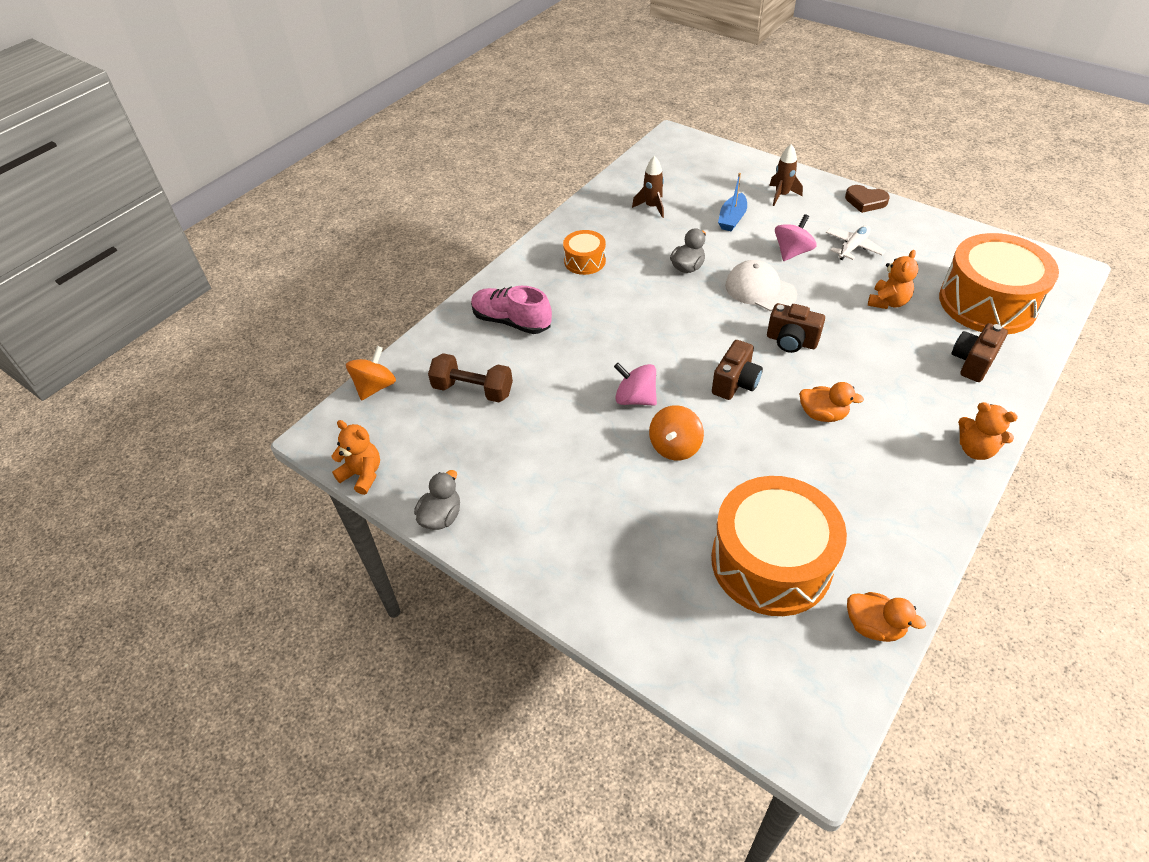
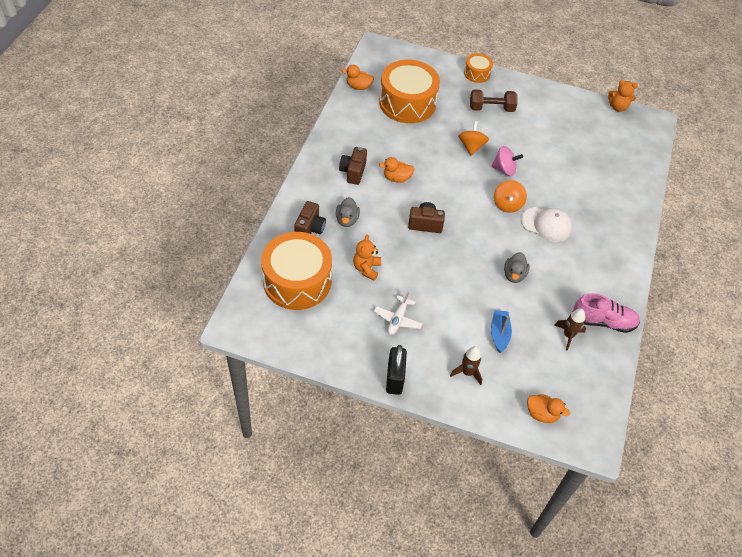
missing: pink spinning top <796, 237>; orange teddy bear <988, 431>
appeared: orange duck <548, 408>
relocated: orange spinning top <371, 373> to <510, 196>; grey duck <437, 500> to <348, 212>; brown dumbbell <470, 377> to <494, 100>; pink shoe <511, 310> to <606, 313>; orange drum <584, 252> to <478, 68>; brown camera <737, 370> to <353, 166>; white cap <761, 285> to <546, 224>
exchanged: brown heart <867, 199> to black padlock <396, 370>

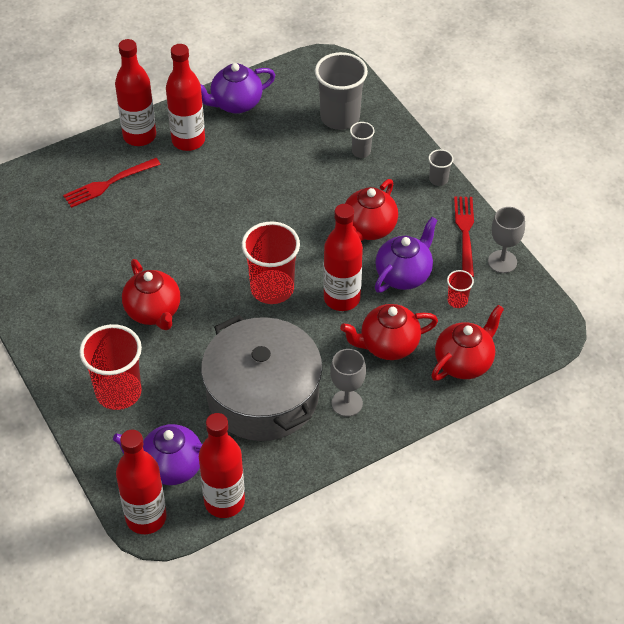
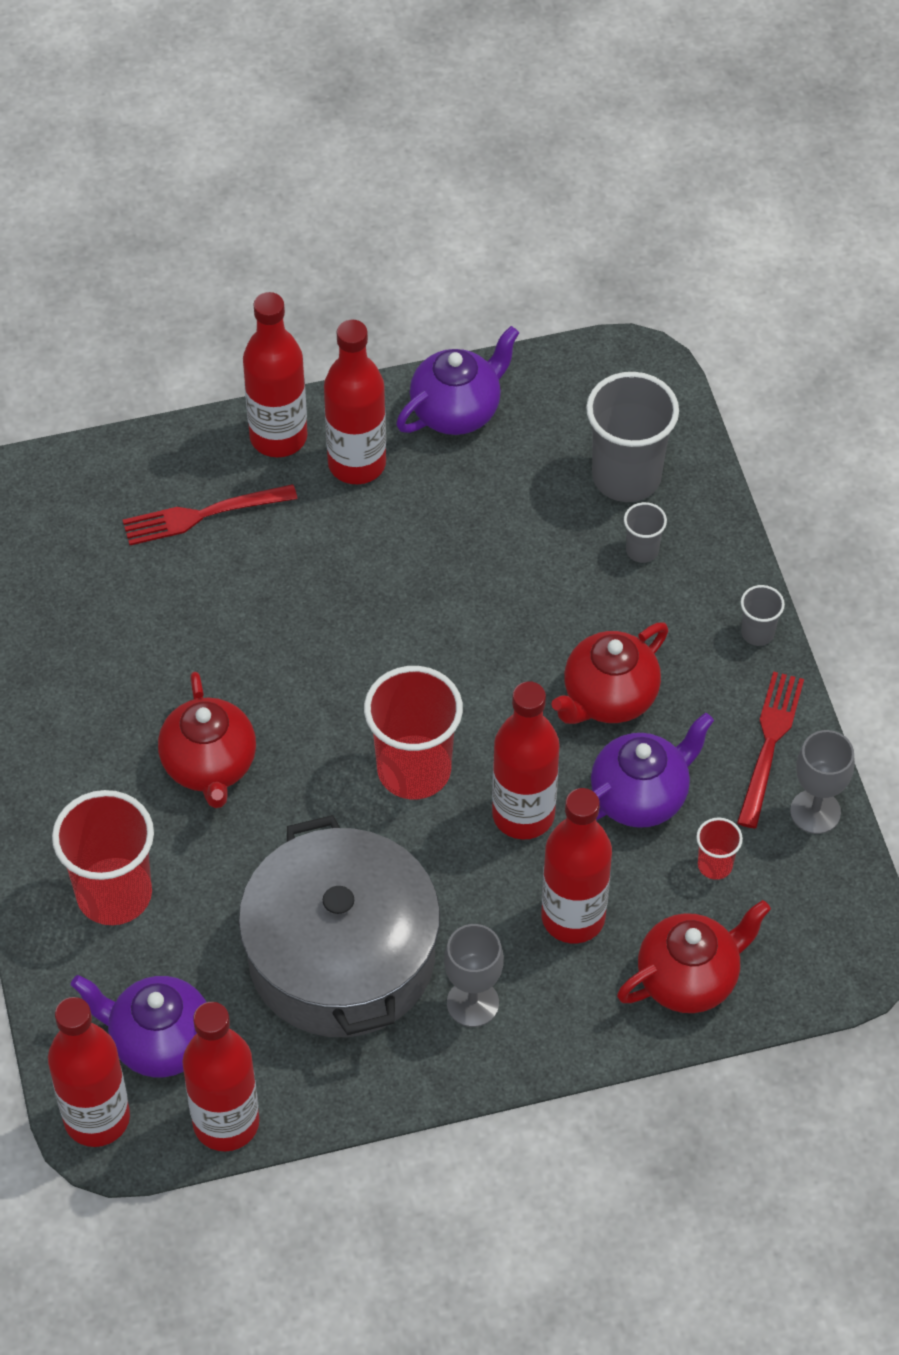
exchanged: red teapot <389, 332> to red bottle <576, 865>
spun: purple teapot <237, 88> = <457, 380> 150 degrees clockwise

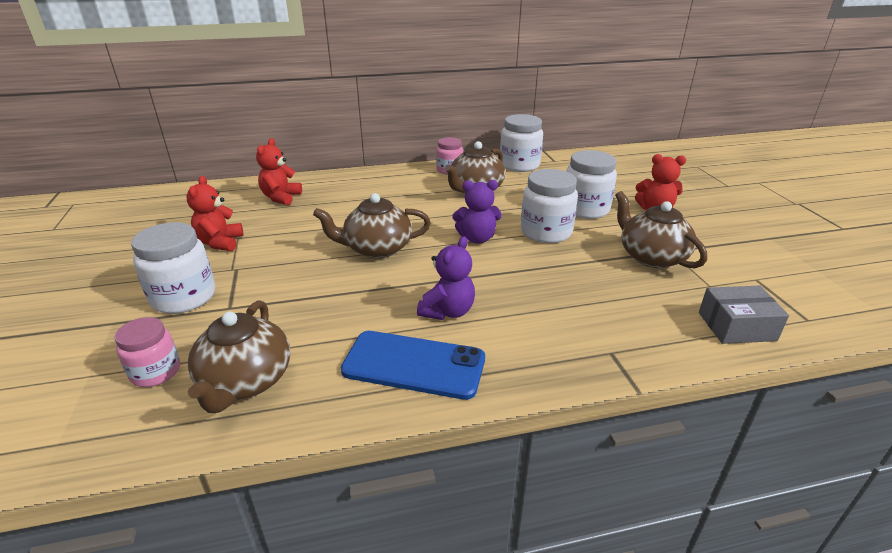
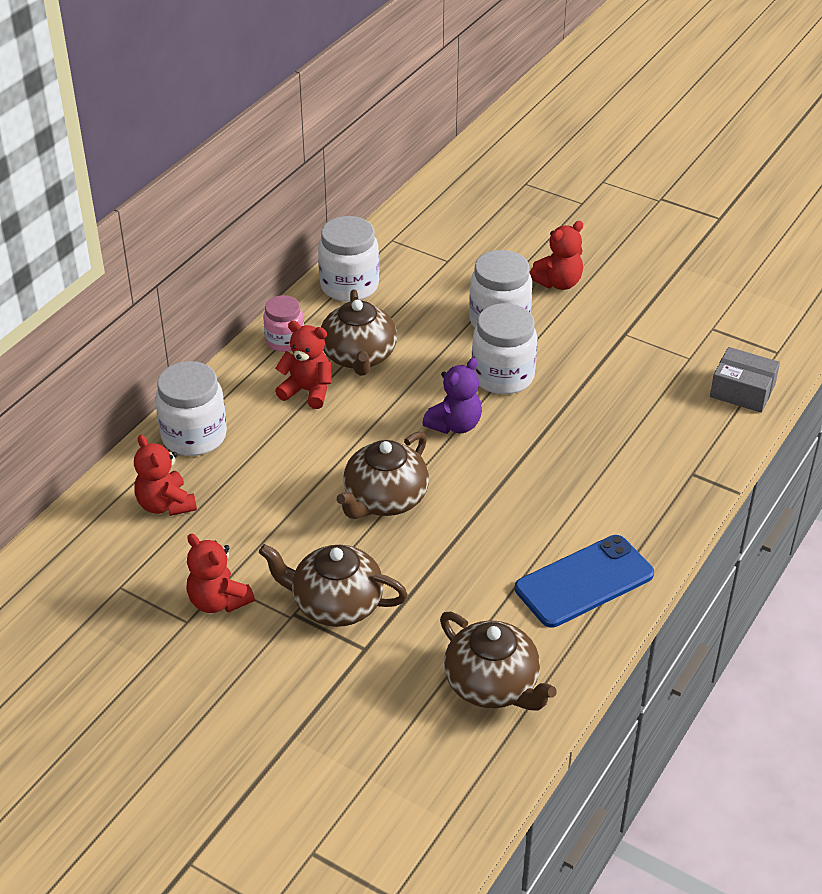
missing: pink jar <147, 352>; purple teddy bear <446, 278>
appeared: red teddy bear <303, 365>
relocated: white jar <173, 268> to <191, 408>; brown teapot <661, 229> to <333, 585>
spun: grey box <744, 315> = <745, 380> 75 degrees clockwise

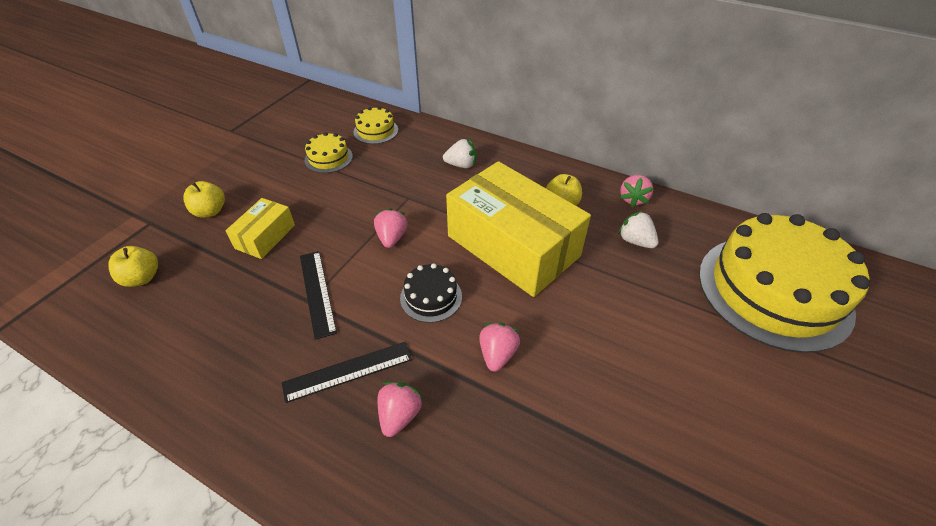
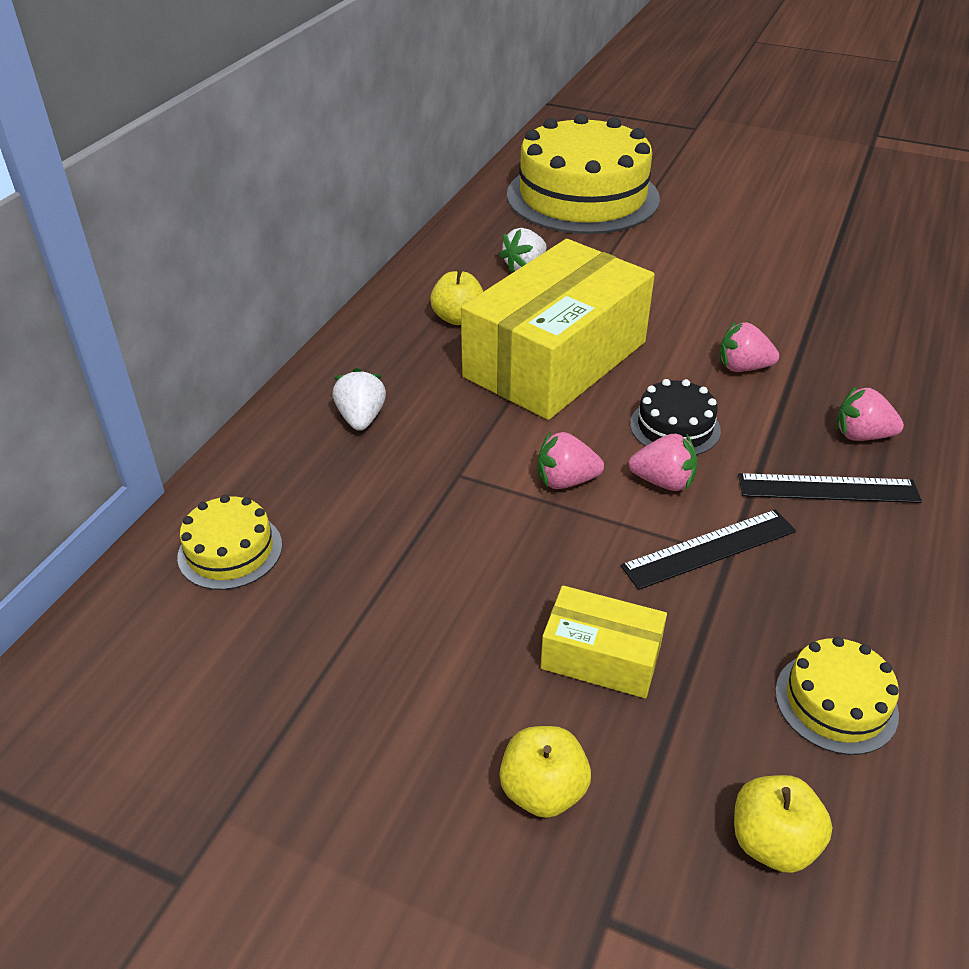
relocated: yellow cake <329, 152> to <837, 696>; pink strawberry <636, 191> to <663, 462>
spun: black ruler <347, 372> = <830, 488> 60 degrees counterclockwise

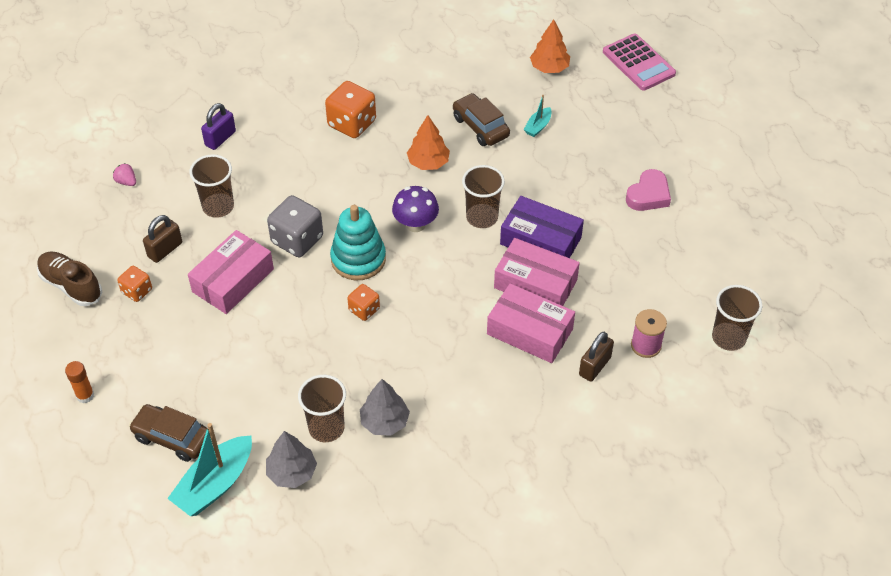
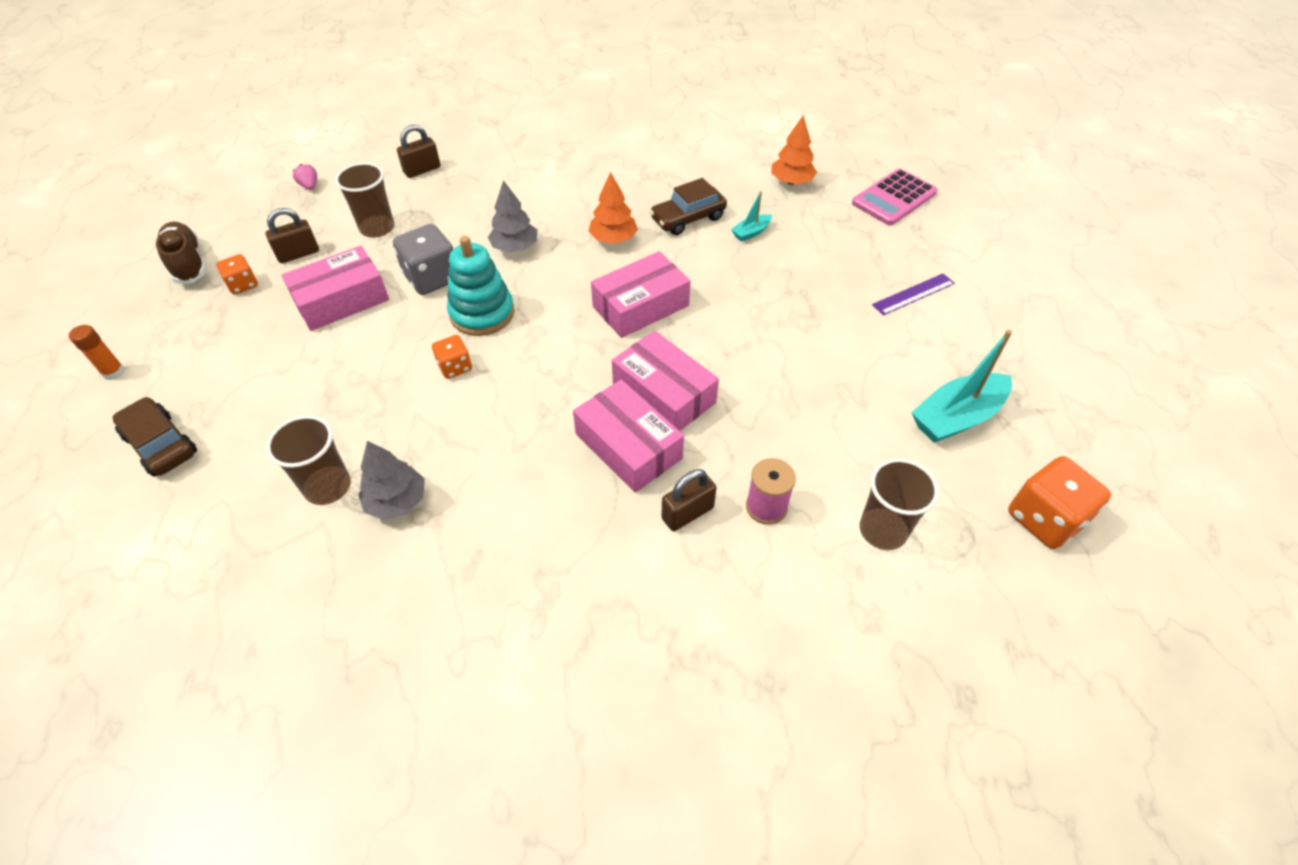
missing: purple mushroom <415, 209>; purple box <542, 227>; pink heart <648, 190>
appeared: purple ruler <913, 294>
relocated: turquoise boat <209, 469> to <961, 386>; grey tree <291, 459> to <512, 216>; orange dice <350, 109> to <1059, 502>
exchanged: brown cup <483, 196> to pink box <641, 294>
colour: purple padlock <218, 126> to brown padlock <419, 151>
spun: brown car <481, 119> = <688, 206> 105 degrees counterclockwise; pink calculator <639, 62> = <895, 197> 60 degrees clockwise

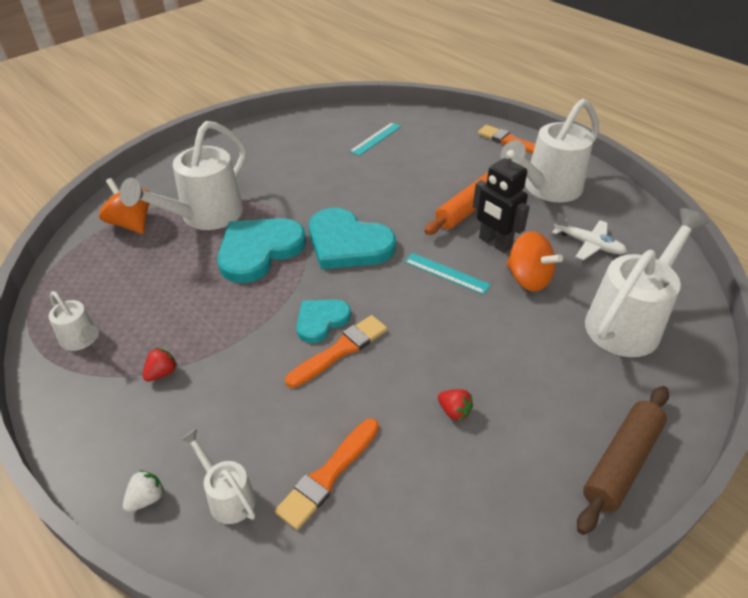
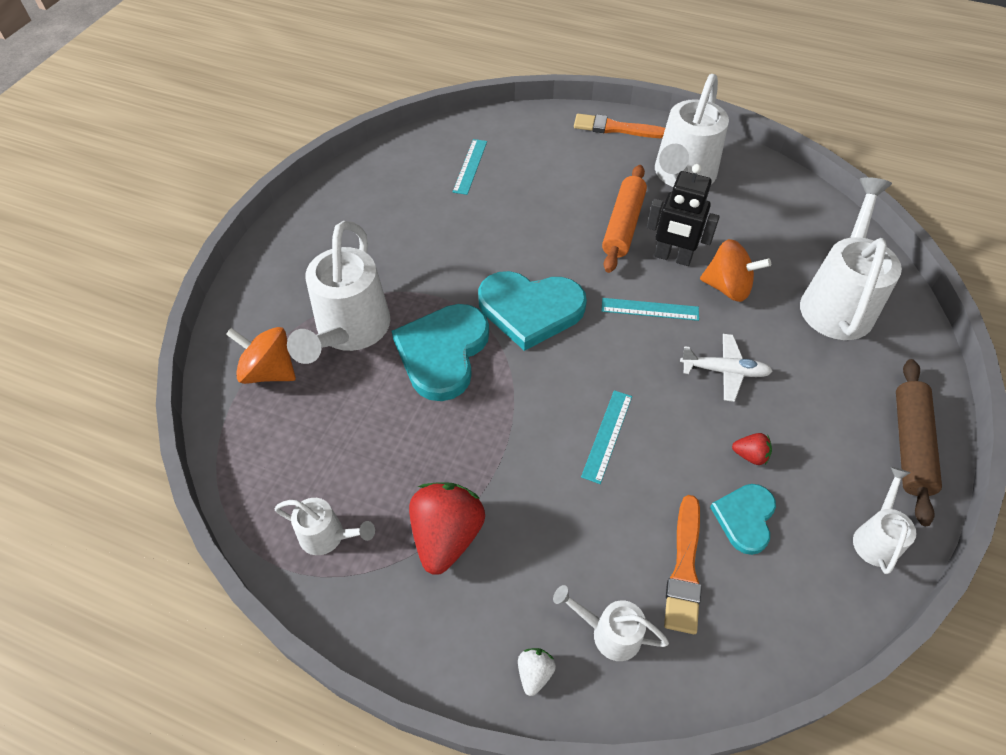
appeared: white watering can <884, 520>
relocated: turquoise heart <323, 321> to <743, 519>; white plane <589, 236> to <726, 368>
exchanged: orange brush <336, 351> to turquoise ruler <606, 437>
size: red strawberry <160, 365> = <447, 528> x2.20

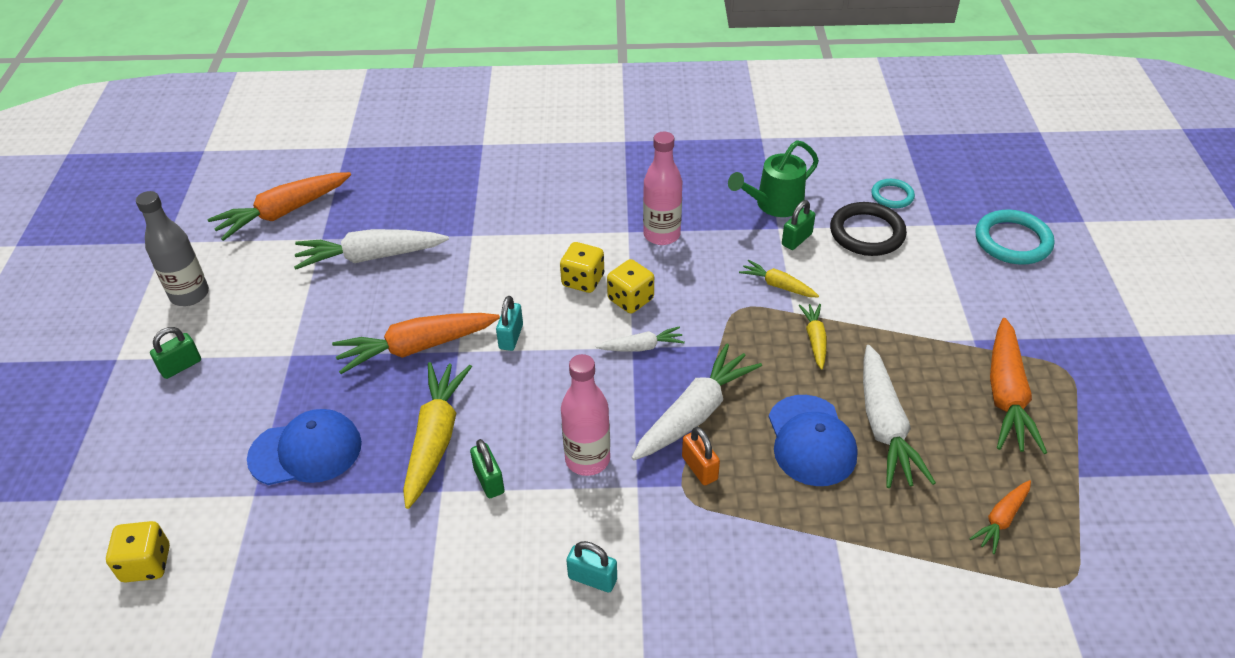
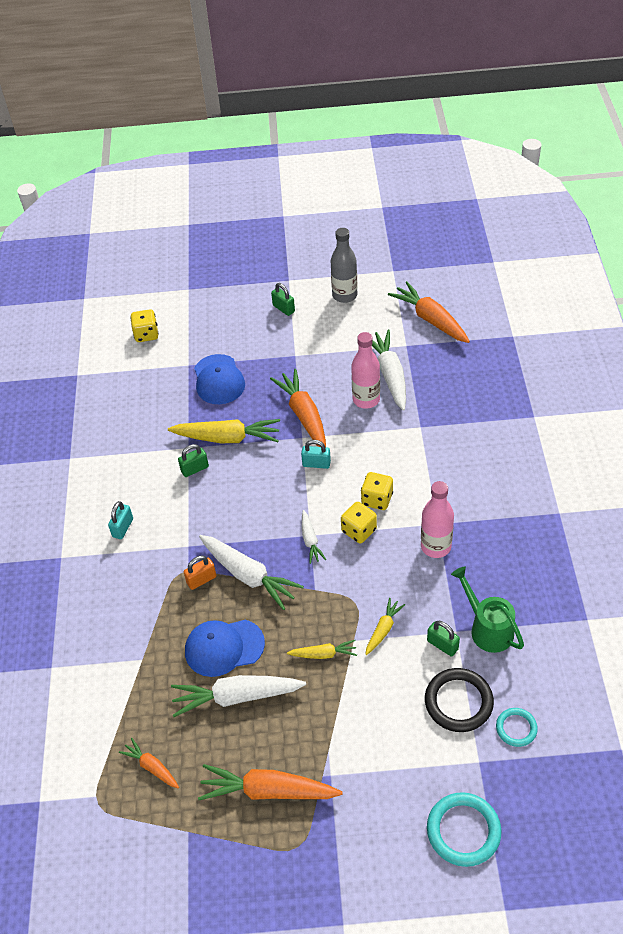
relocated: pink bottle <585, 415> to <365, 370>

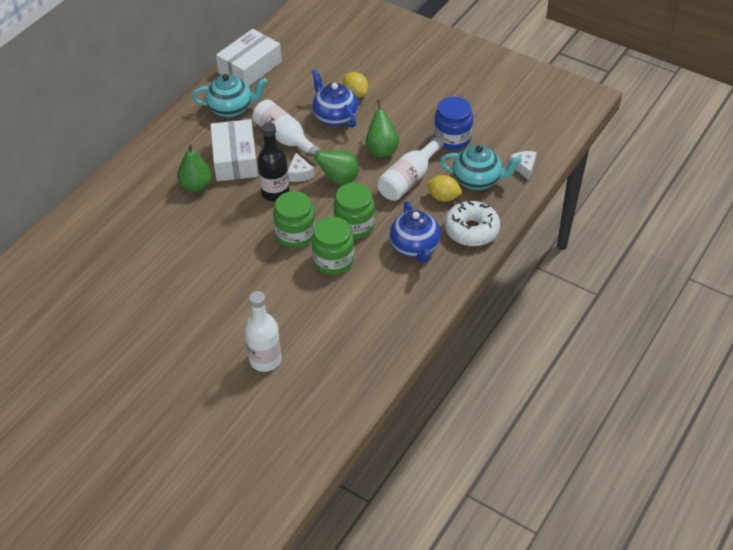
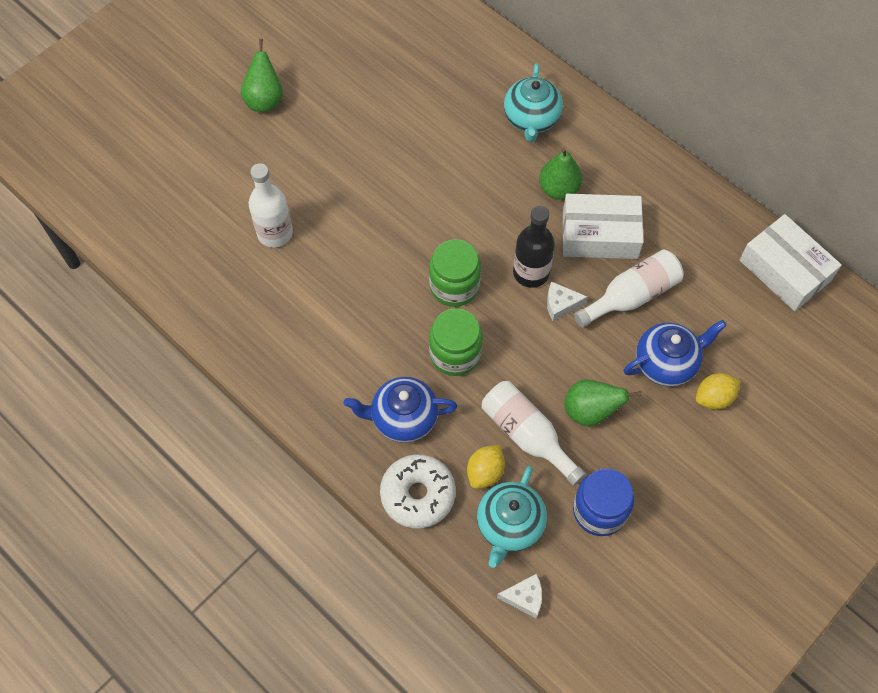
missing: green jar <333, 246>
relocated: turquoise teapot <229, 95> to <533, 102>; green pear <332, 167> to <262, 75>

